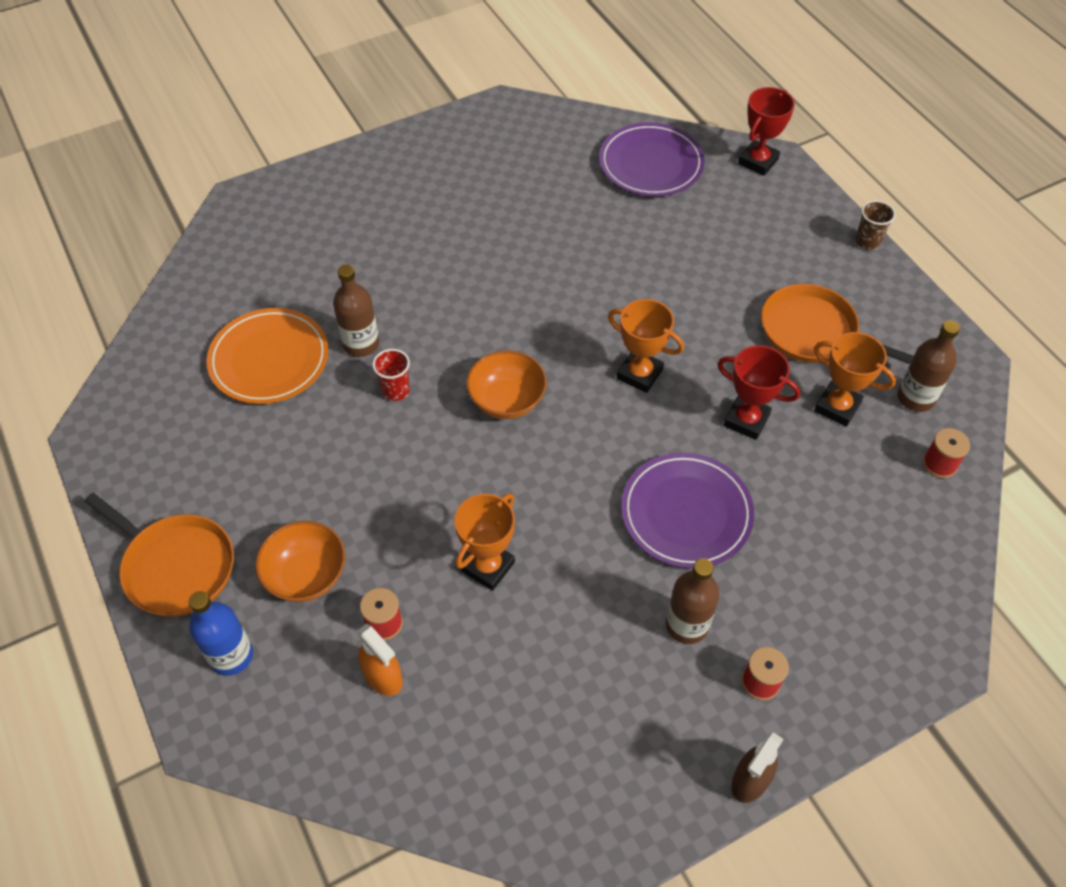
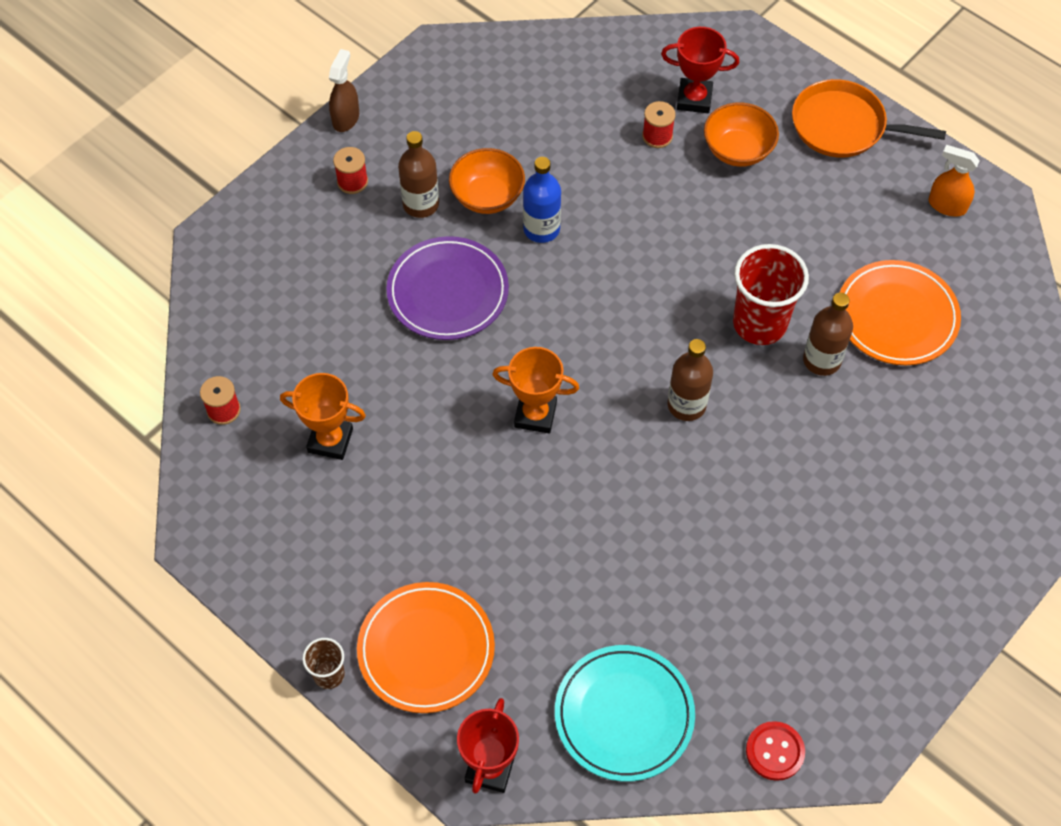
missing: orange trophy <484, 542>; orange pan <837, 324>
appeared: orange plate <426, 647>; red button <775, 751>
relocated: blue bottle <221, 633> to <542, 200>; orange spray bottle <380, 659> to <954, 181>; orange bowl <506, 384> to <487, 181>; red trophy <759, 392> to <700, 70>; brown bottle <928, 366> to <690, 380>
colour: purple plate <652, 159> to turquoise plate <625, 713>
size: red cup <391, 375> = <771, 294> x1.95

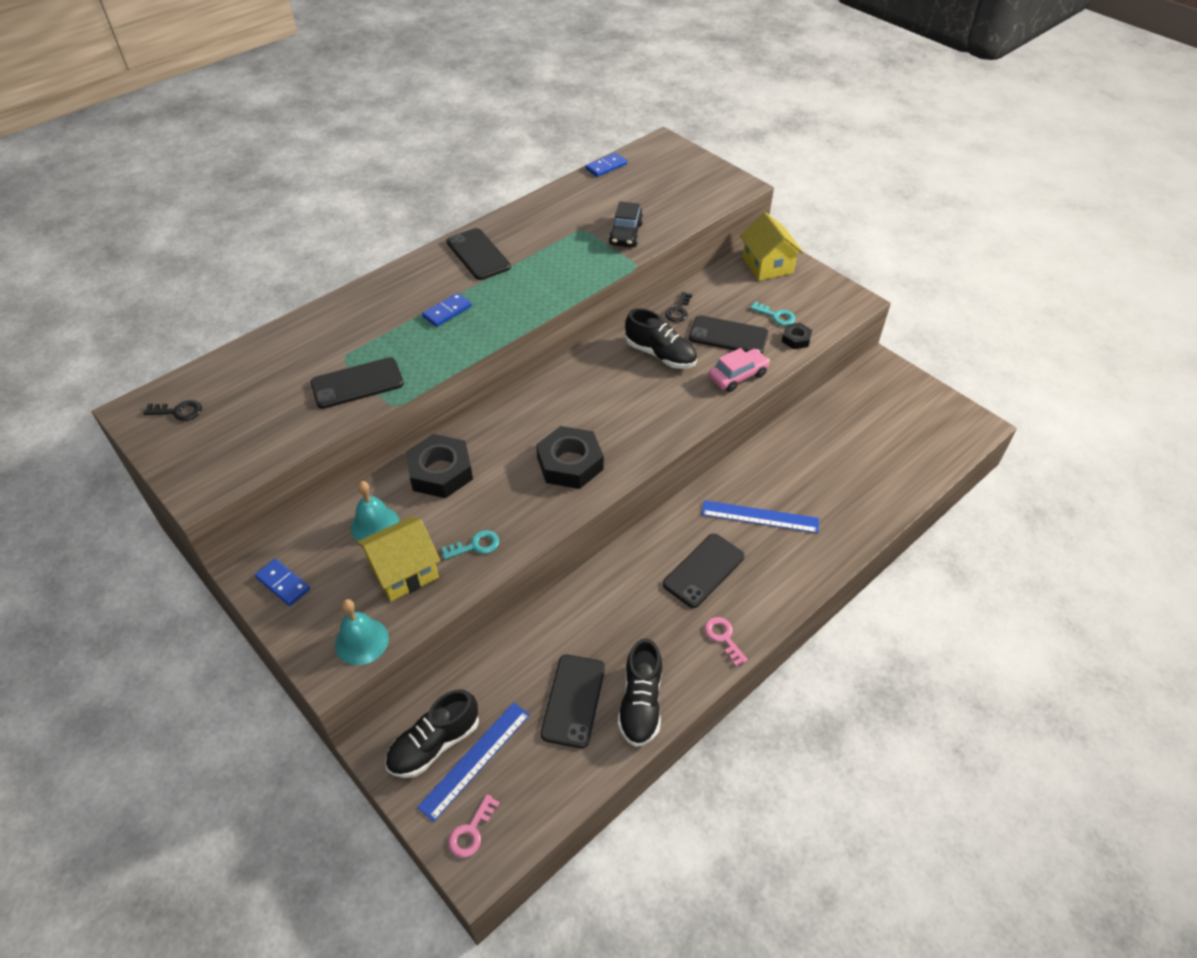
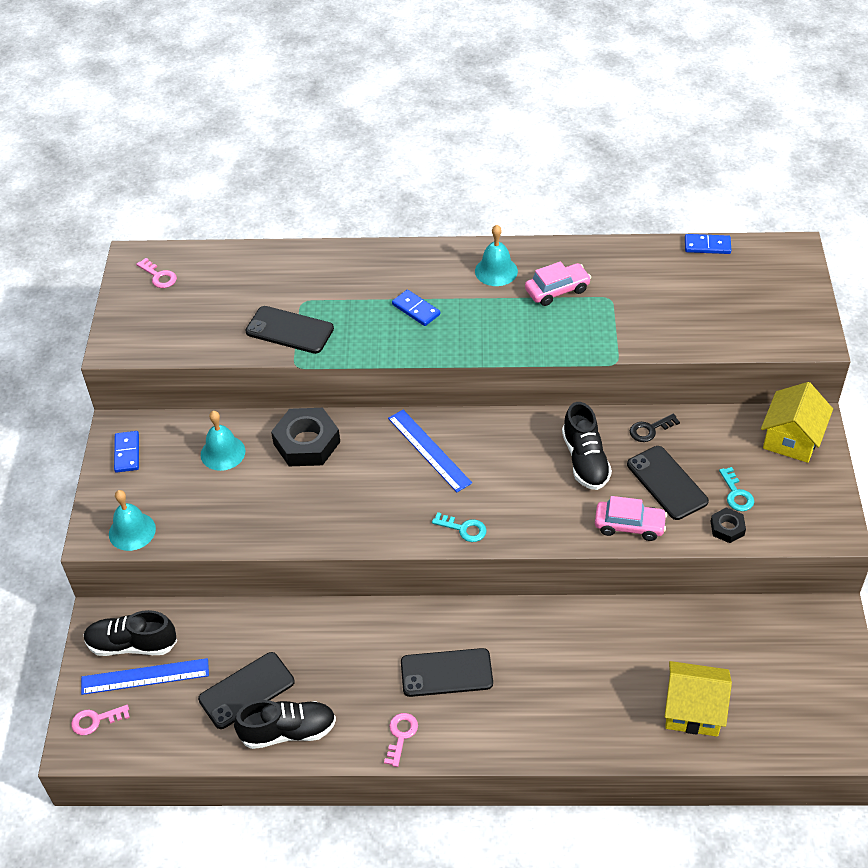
missing: black nut <570, 457>; black car <626, 224>
appeared: pink car <558, 283>
relocated: yellow house <398, 558> to <698, 698>; turquoise key <470, 545> to <459, 527>; blue ruler <760, 516> to <430, 451>
exchanged: black phone <479, 254> to turquoise bell <496, 255>
colour: black key <172, 410> to pink key <156, 273>
spun: blue domino <447, 310> = <416, 308> 45 degrees clockwise; black shoe <640, 692> = <285, 724> 150 degrees counterclockwise

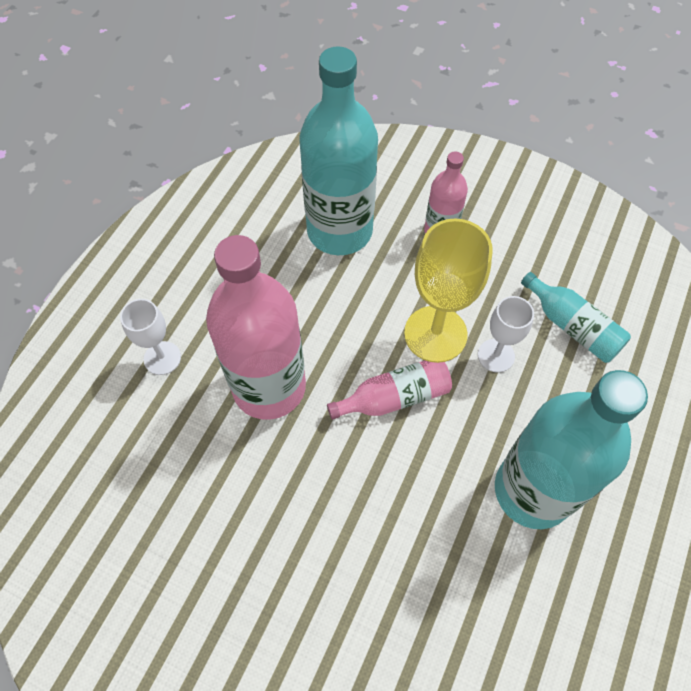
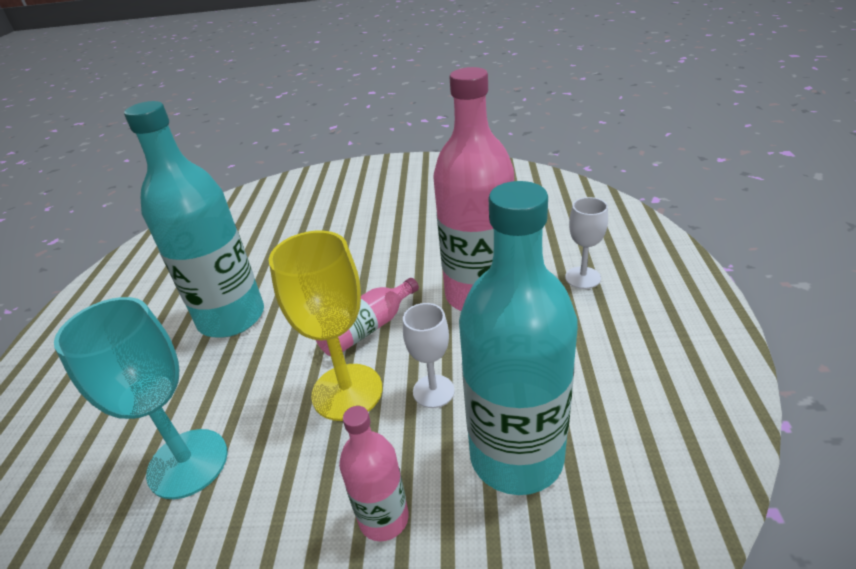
relocated: white goblet <506, 334> to <429, 355>
exchanged: turquoise bottle <576, 317> to turquoise goblet <141, 398>

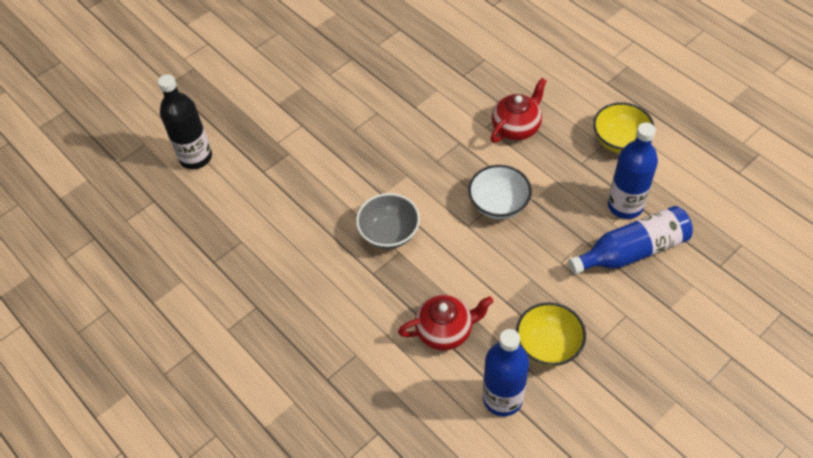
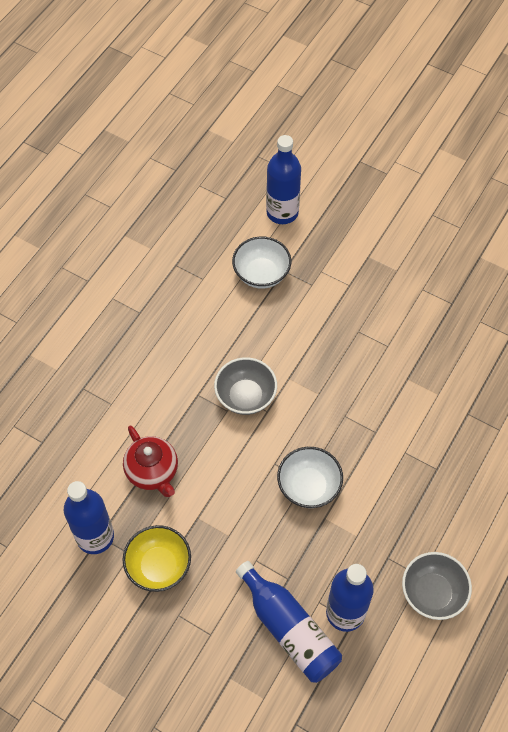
missing: red teapot <518, 110>
appeared: white bowl <261, 262>
colour: black bottle <185, 121> to blue bottle <283, 179>; yellow bowl <624, 127> to grey bowl <437, 586>

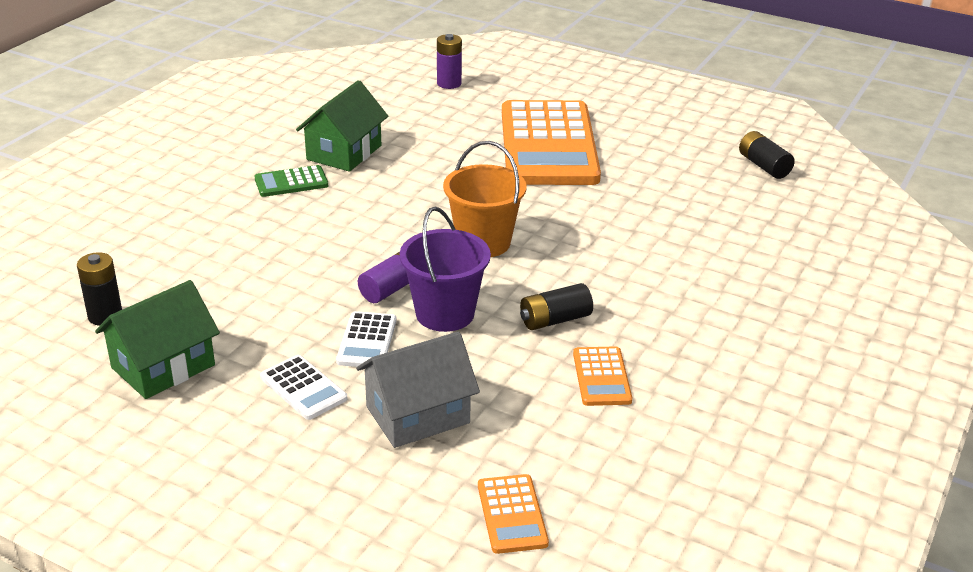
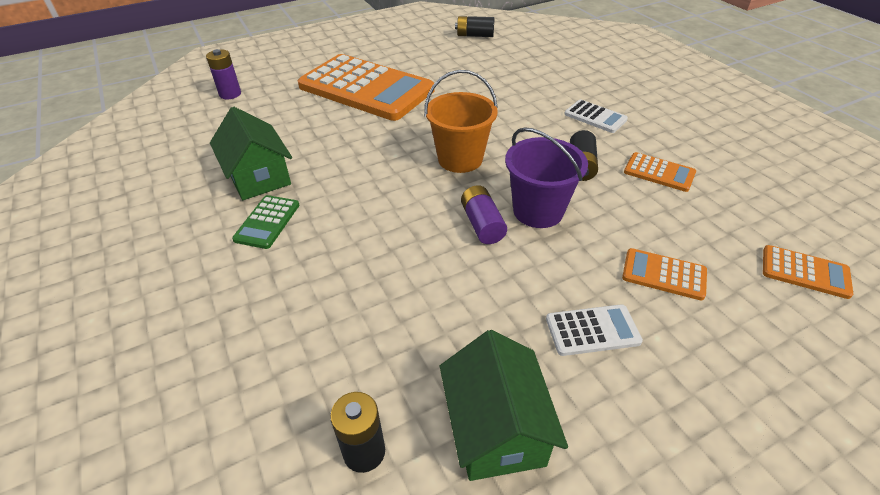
relocated: white calculator <366, 339> to <596, 116>
exchanged: grey house <418, 390> to orange calculator <664, 274>

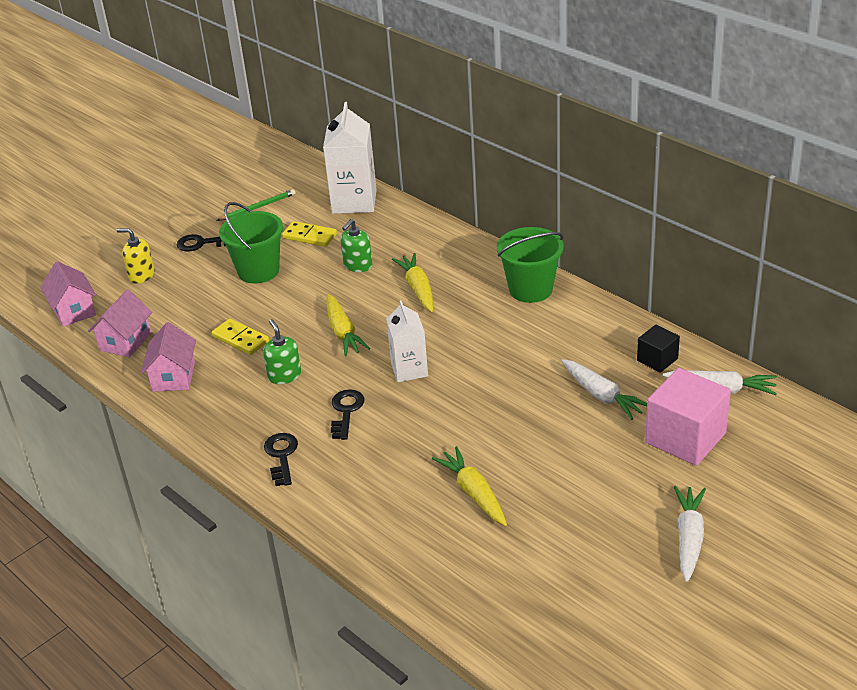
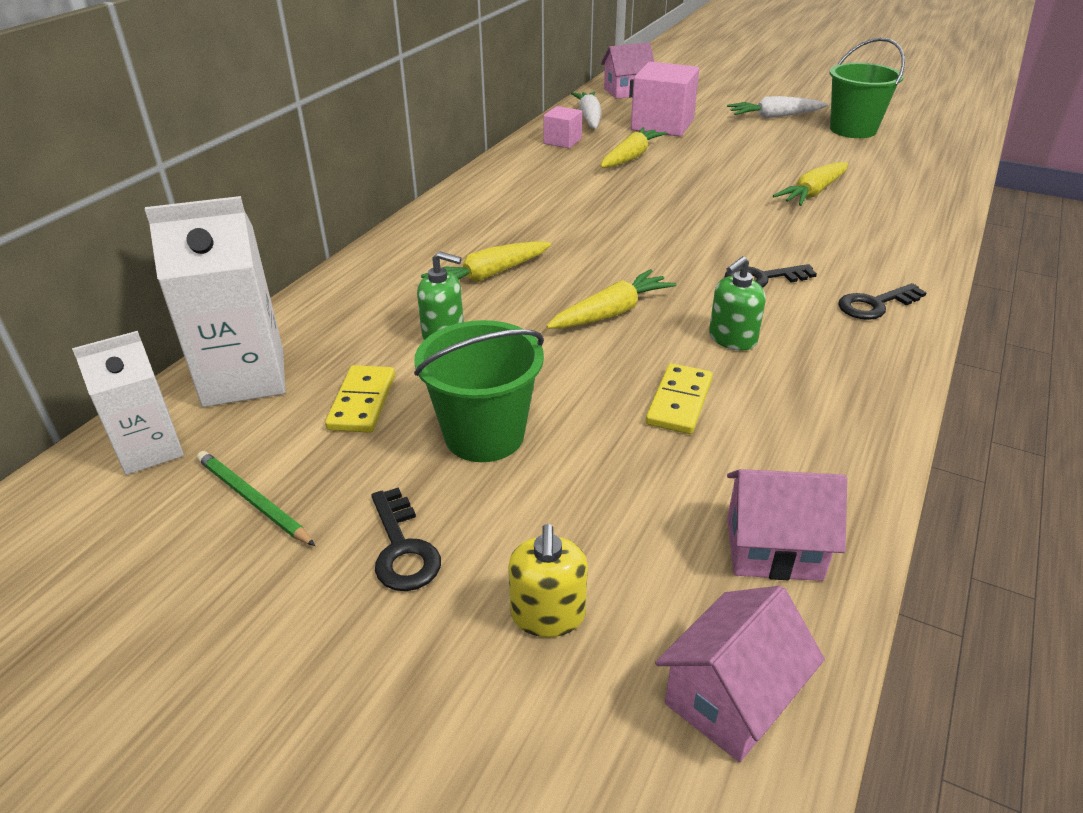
relocated: pink house <168, 357> to <627, 70>; white carton <407, 341> to <128, 403>; green bucket <530, 265> to <867, 88>
colour: white carrot <604, 389> to yellow carrot <633, 147>; black cube <658, 349> to pink cube <562, 127>

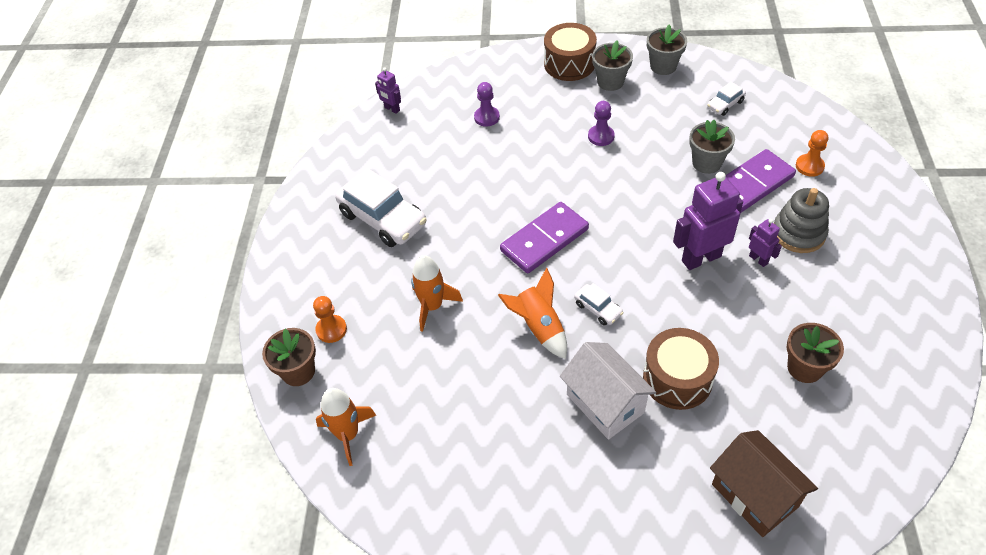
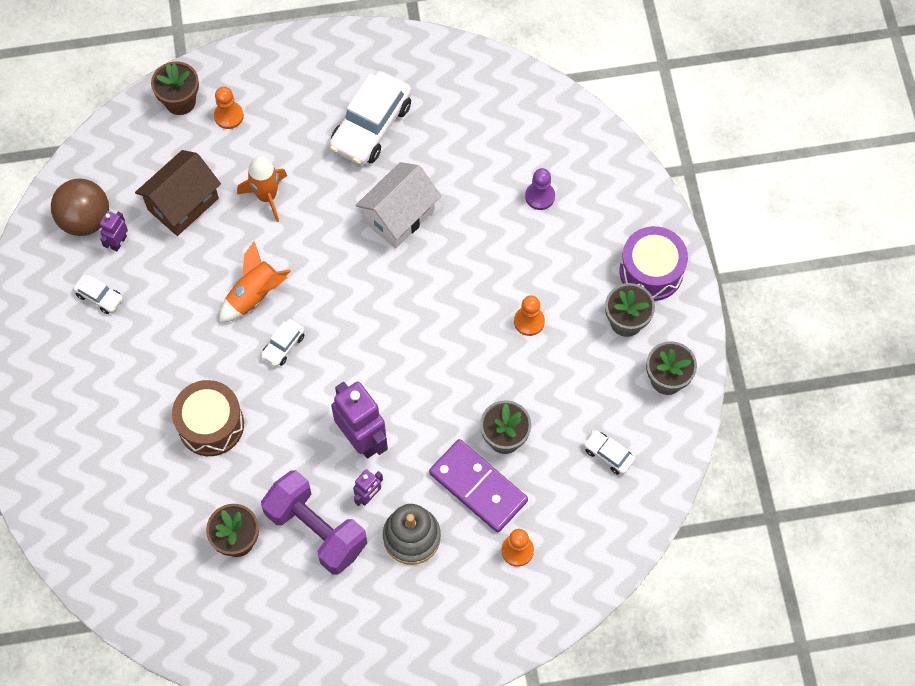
missing: orange rocket <346, 427>; purple domino <544, 237>
appeared: brown ball <80, 207>; white car <98, 294>; purple dumbbell <314, 522>
relocated: purple robot <388, 90> to <114, 231>; white house <608, 391> to <398, 205>; brown house <764, 483> to <178, 193>
colour: brown drum <570, 52> to purple drum <654, 263>; purple pawn <601, 123> to orange pawn <529, 315>

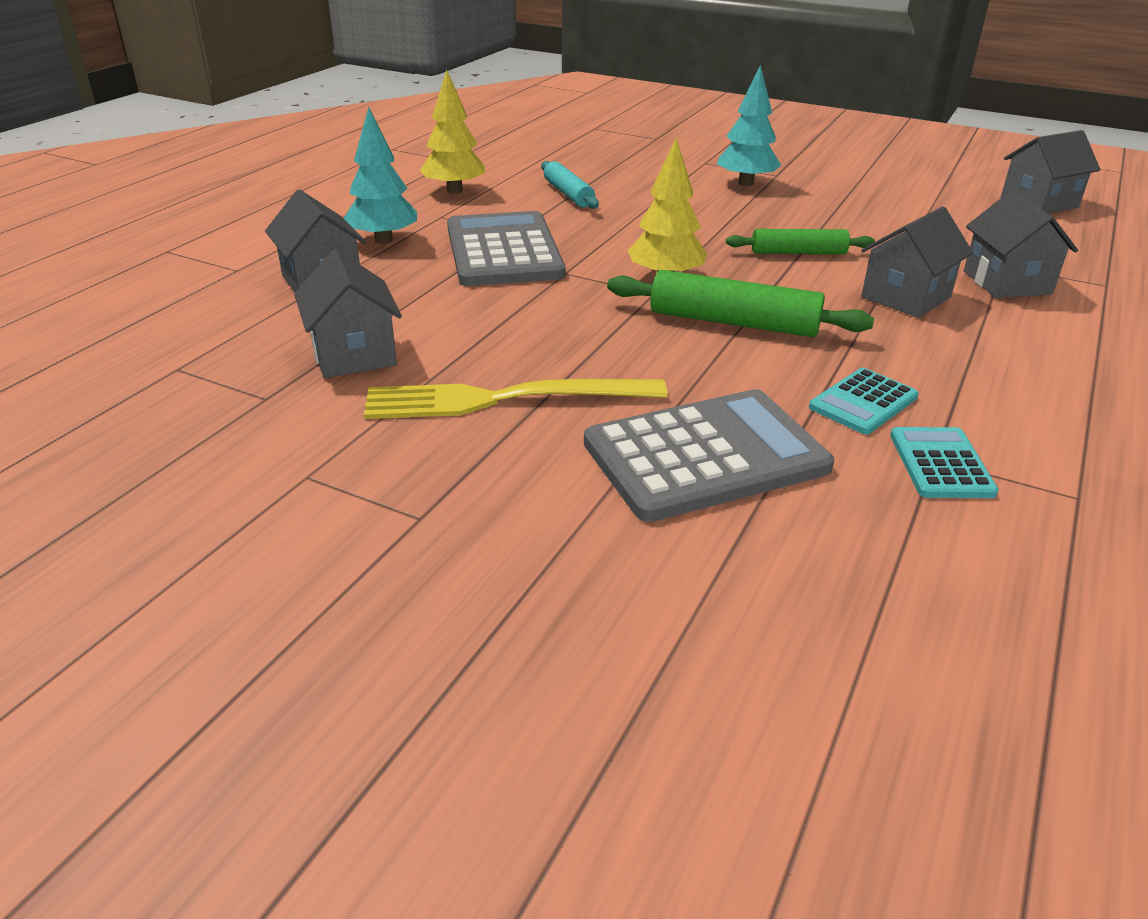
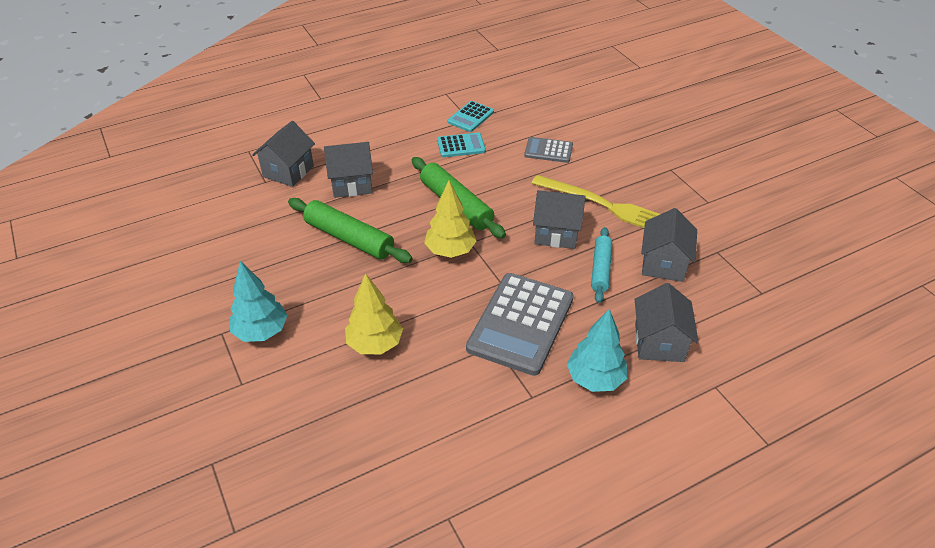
relocated: yellow tree <452, 132> to <374, 313>; turquoise rolling pin <570, 185> to <601, 265>; grey house <1050, 172> to <559, 219>
size: grey calculator <709, 455> = <548, 150> x0.51; green rolling pin <800, 241> = <350, 230> x1.55

